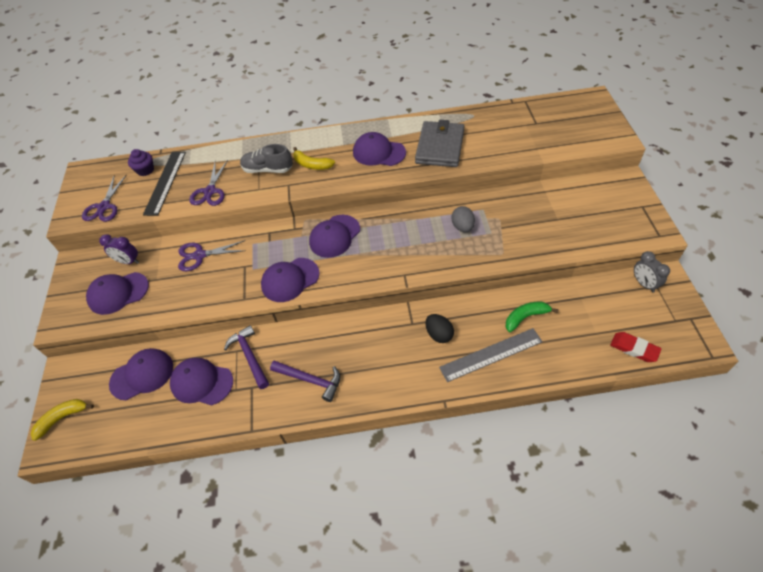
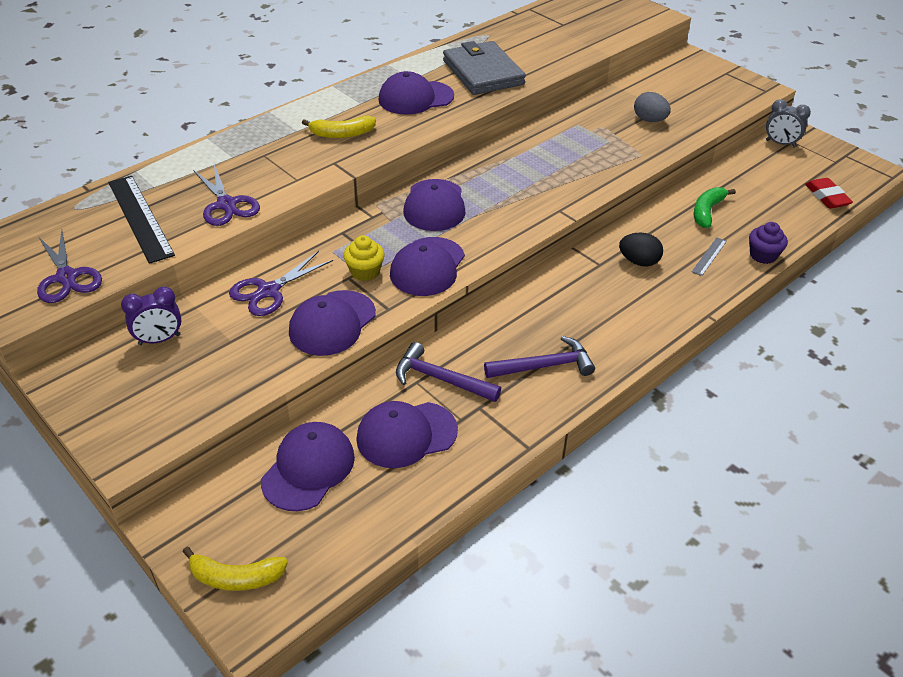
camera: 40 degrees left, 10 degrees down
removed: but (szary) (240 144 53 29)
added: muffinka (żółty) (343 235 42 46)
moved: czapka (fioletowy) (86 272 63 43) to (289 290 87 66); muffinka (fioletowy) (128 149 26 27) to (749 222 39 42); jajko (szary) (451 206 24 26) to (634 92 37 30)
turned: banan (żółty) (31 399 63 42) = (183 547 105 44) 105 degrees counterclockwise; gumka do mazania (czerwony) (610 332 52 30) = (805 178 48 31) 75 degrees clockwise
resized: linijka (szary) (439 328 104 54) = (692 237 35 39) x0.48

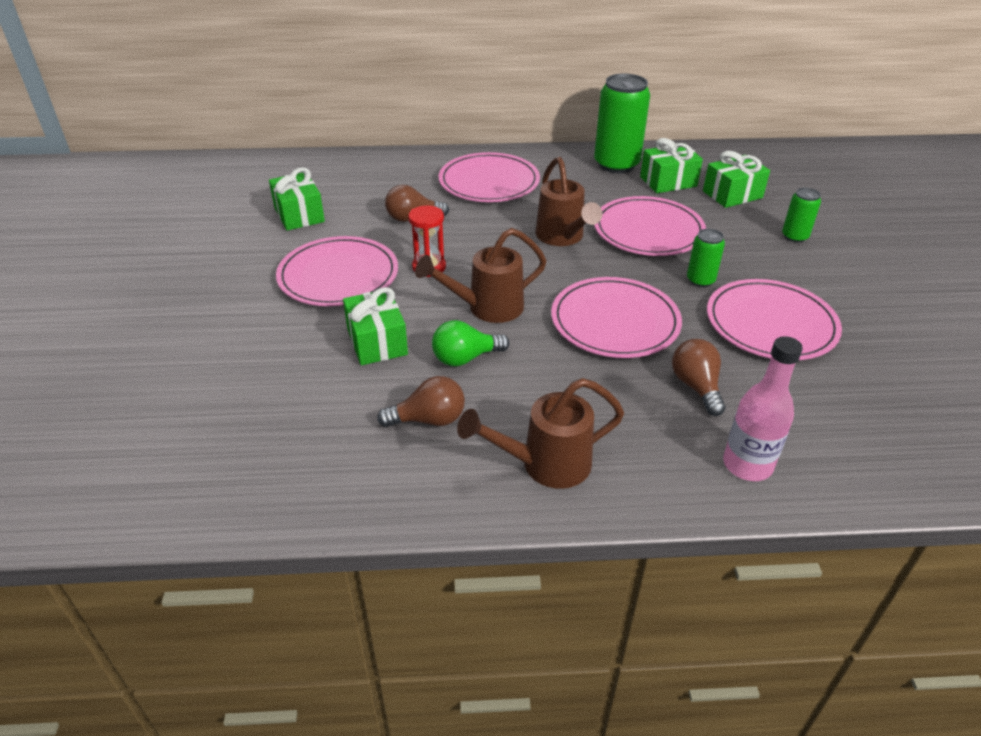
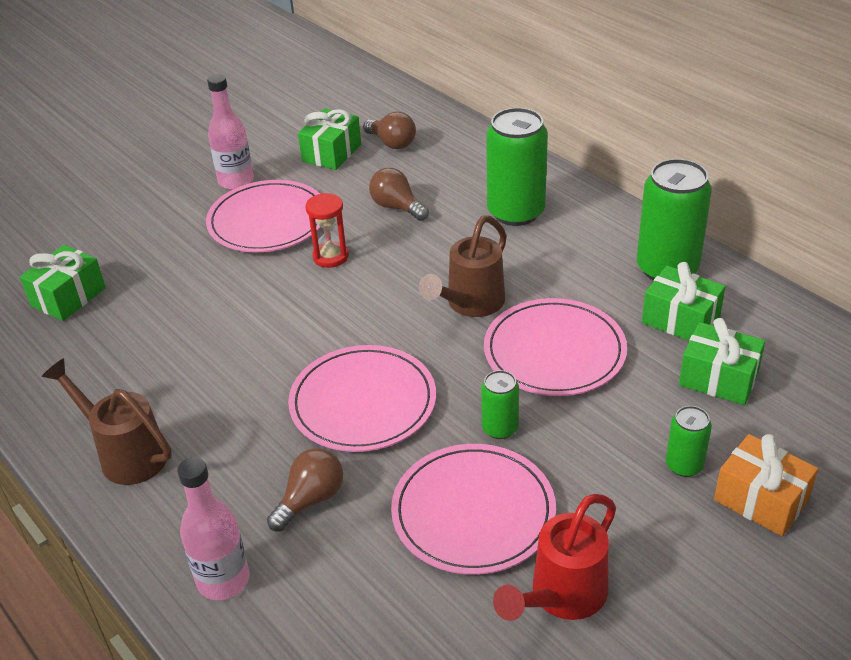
camera: 55 degrees right, 0 degrees up
removed: konewka (brązowy) (415 228 132 95); żarówka (zielony) (432 320 78 46)
added: butelka (różowy) (207 74 47 116); konewka (czerwony) (493 494 123 127); prezent (pomarańczowy) (714 434 104 102)
moved: prezent (zielony) (343 287 65 78) to (20 245 86 76); żarówka (brązowy) (377 376 88 51) to (363 111 53 38)
replaced: talerz (różowy) (439 152 101 50) to puszka (zielony) (486 108 62 118)

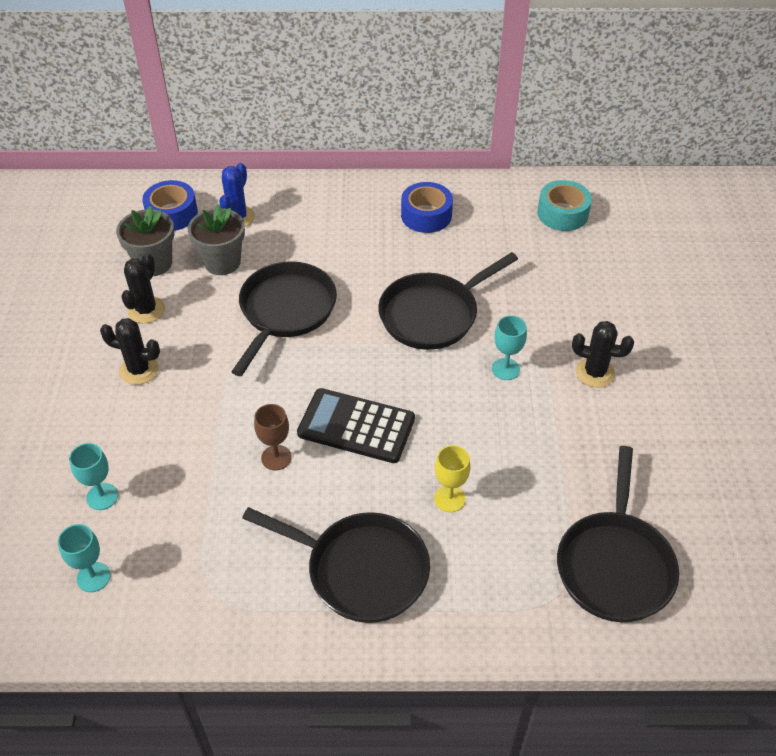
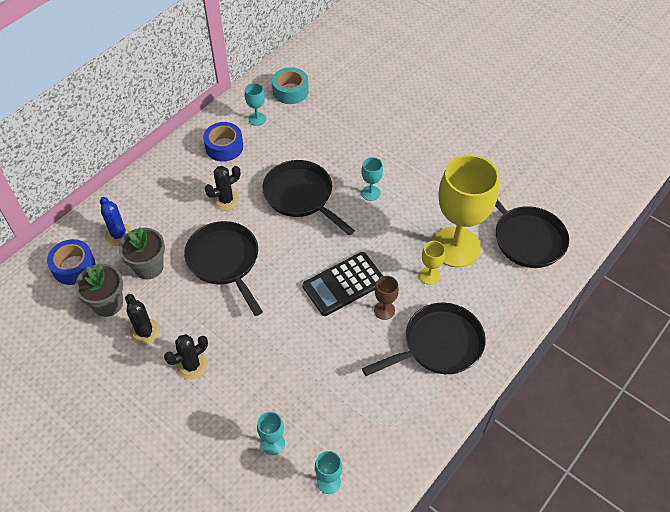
camera: 50 degrees left, 5 degrees up
added: kielich (turkusowy) (245 83 21 43); kielich (żółty) (432 155 67 113)
moved: kielich (brązowy) (254 404 38 66) to (374 276 25 44); kaktus (czarny) (572 321 62 67) to (205 166 35 45)
turned: patelnia (czarny) (378 252 140 98) = (262 160 93 75) 135 degrees clockwise

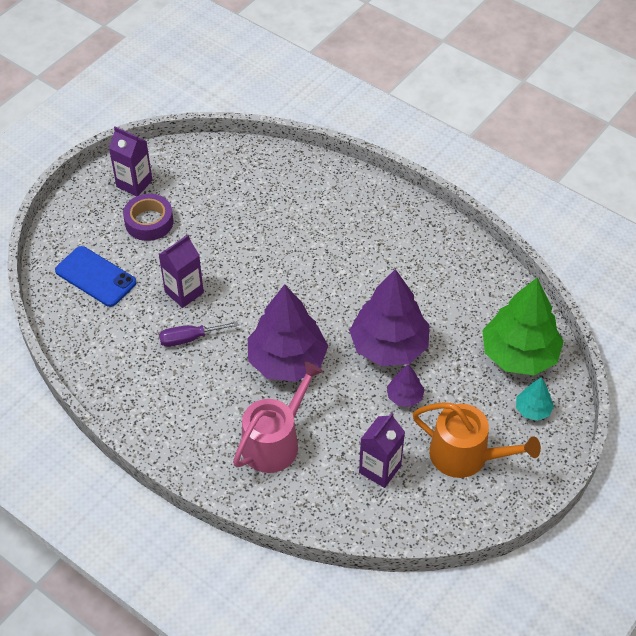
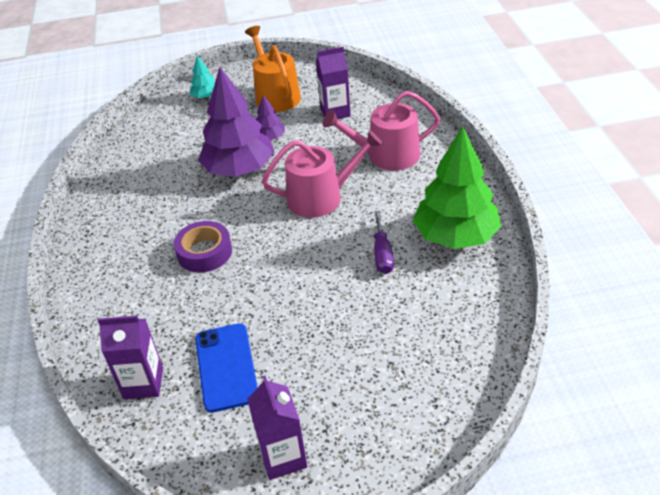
camera: 135 degrees left, 10 degrees down
moved: telefon (niebieski) (55 246 82 61) to (195 323 63 90); taśma klejąca (fioletowy) (123 194 51 47) to (174 221 58 51); karton mleka (fioletowy) (159 235 45 73) to (97 316 66 83); drzewko (zielony) (482 278 82 97) to (413 126 89 123)
replaced: drzewko (fioletowy) (248 284 80 98) to konewka (różowy) (262 130 121 88)
turned: śrubokręt (fioletowy) (159 321 80 26) = (374 211 20 63) 60 degrees clockwise

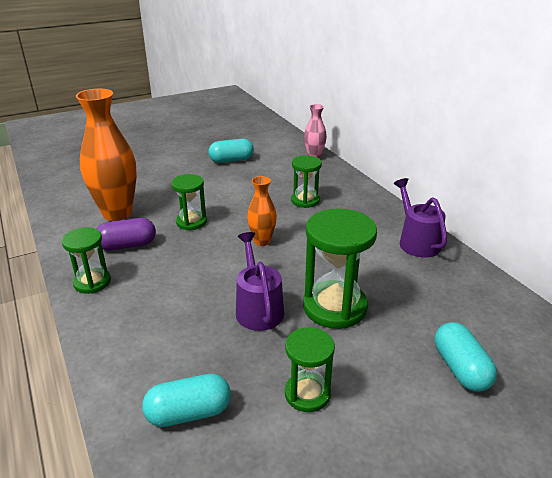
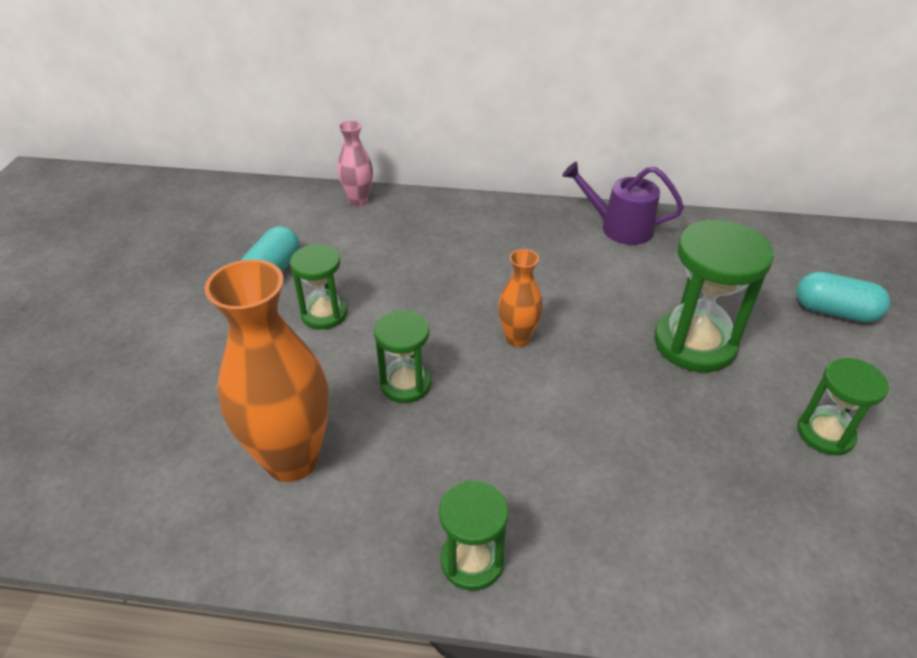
camera: 55 degrees left, 10 degrees up
removed: kapsułka (fioletowy) (97 218 59 33); kapsułka (turkusowy) (142 374 89 53); konewka (fioletowy) (236 232 48 99)
moved: klepsydra (zielony) (291 155 31 53) to (290 244 58 86)

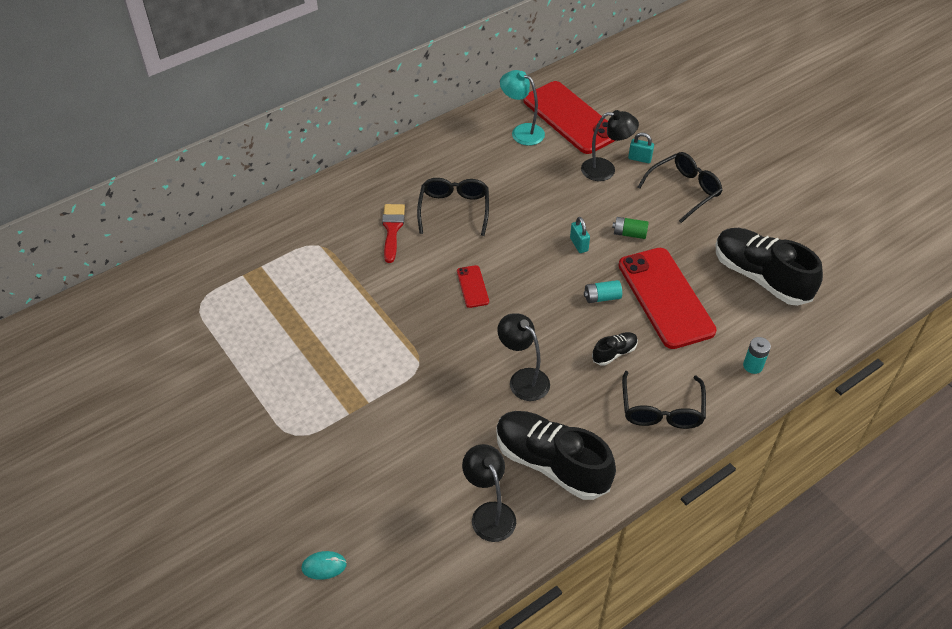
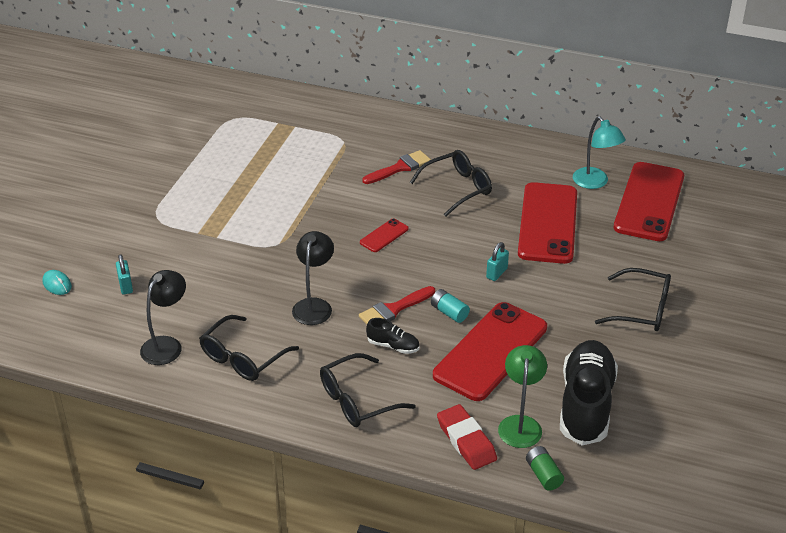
camera: 55 degrees right, 10 degrees down
removed: lampka (czarny) (581 110 58 71)
added: pędzel (czerwony) (359 286 76 38); lampka (zielony) (498 345 49 103); telefon (czerwony) (518 182 59 82)
moved: bateria (zielony) (612 217 37 22) to (526 446 38 45); kłódka (turkusowy) (628 133 26 30) to (116 254 17 40)
replaced: but (czarny) (496 411 120 89) to okulary (czarny) (199 315 100 66); bateria (turkusowy) (743 337 28 37) to gumka do mazania (czerwony) (437 404 60 66)
turned: lampka (turkusowy) (500 70 45 76) = (573 116 53 73) 150 degrees clockwise

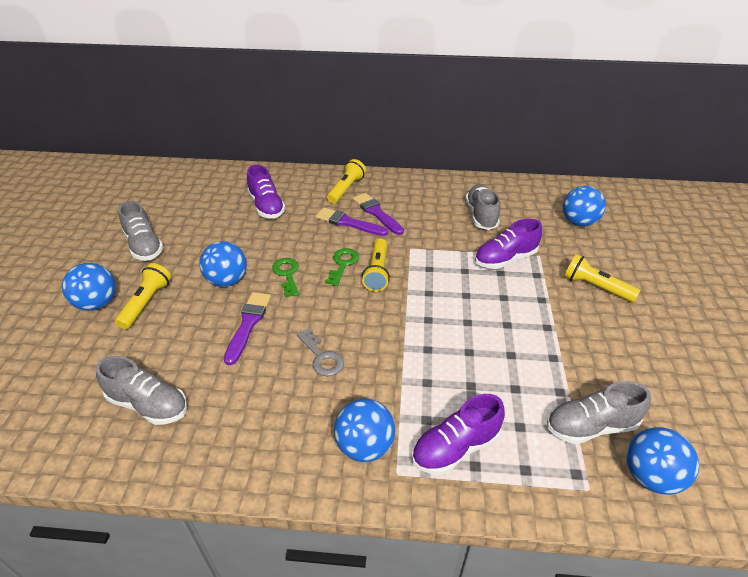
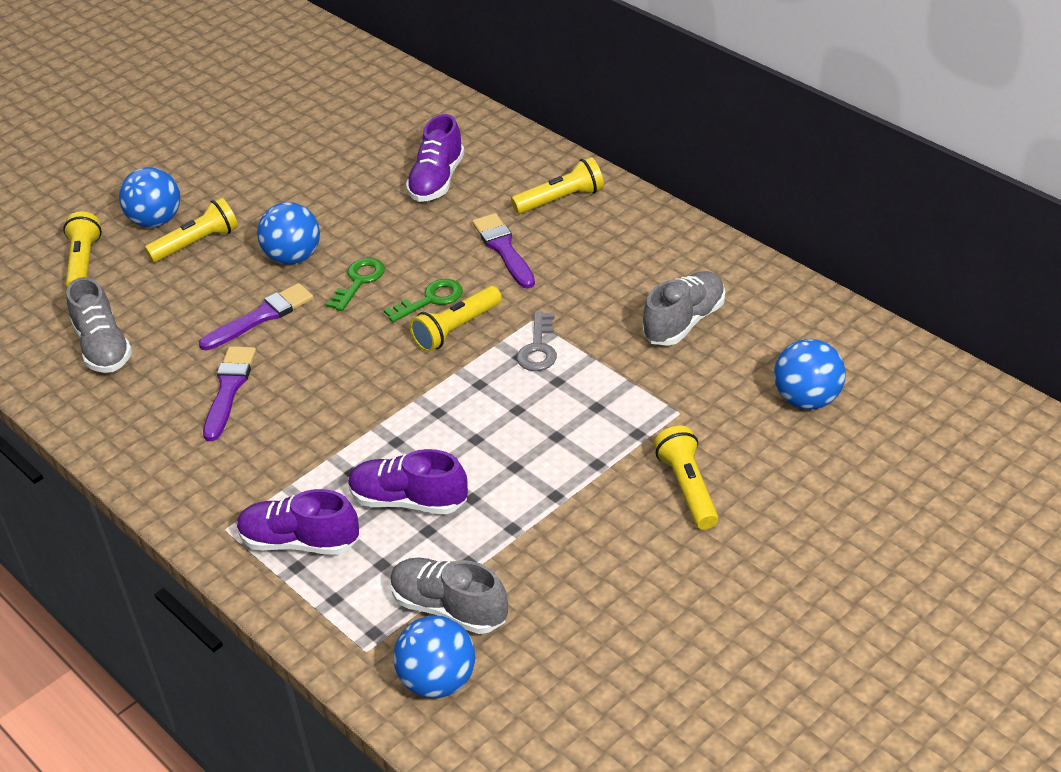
camera: 45 degrees right, 0 degrees up
removed: but (szary) (118 201 46 60); piłka (niebieski) (334 398 61 64)
added: latarka (żółty) (63 211 39 77)
moved: klucz (szary) (297 328 47 48) to (517 312 40 59); pędzel (fioletowy) (353 193 51 42) to (203 346 53 95); but (fioletowy) (475 218 67 51) to (348 449 120 65)

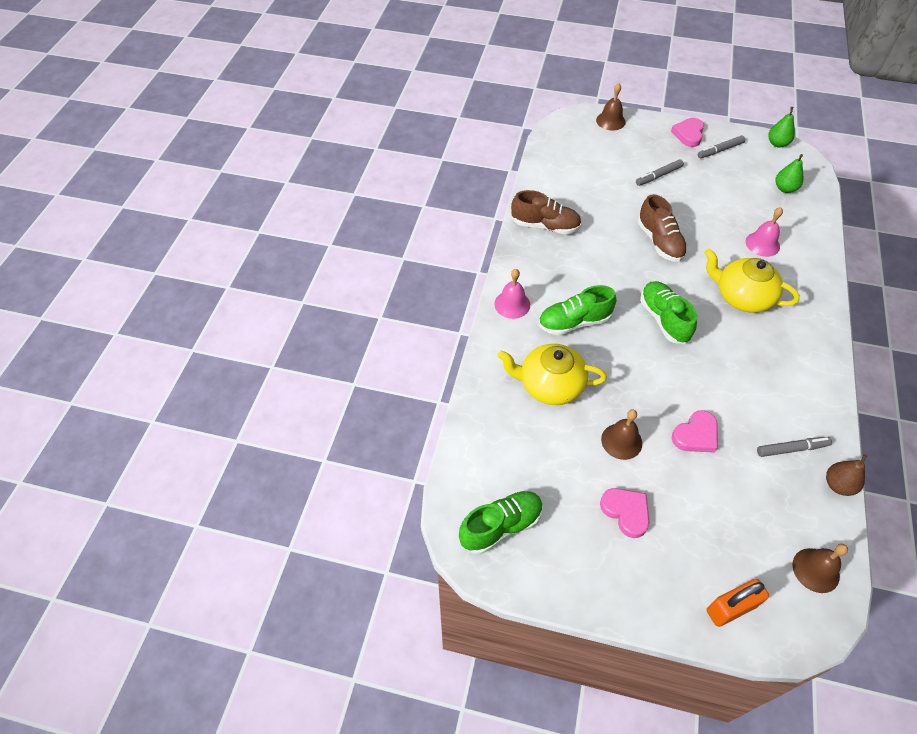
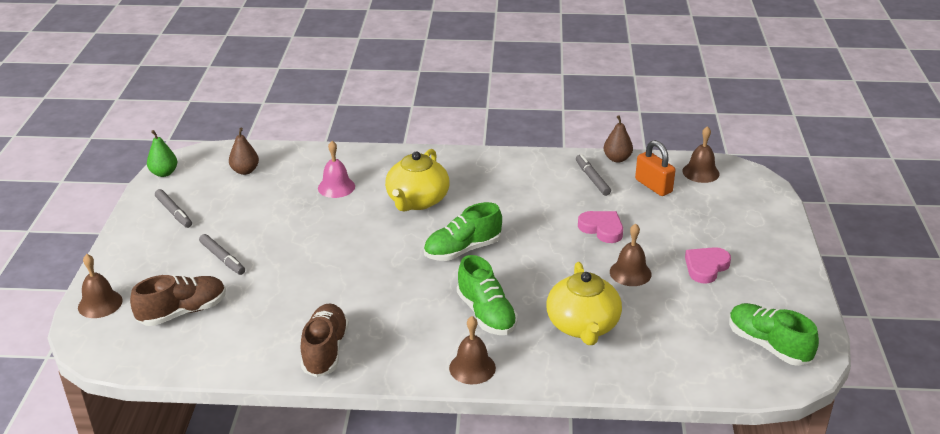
camera: 100 degrees left, 20 degrees down
removed: serce (różowy) (671 118 33 29)
moved: but (brązowy) (638 194 50 68) to (130 275 96 51); kłódka (pomarańczowy) (707 579 62 48) to (635 140 40 56)
recoloured: dzwonek (różowy) (494 269 36 50) to dzwonek (brązowy) (449 316 47 68); gruszka (zielony) (776 154 27 39) to gruszka (brązowy) (229 128 30 47)

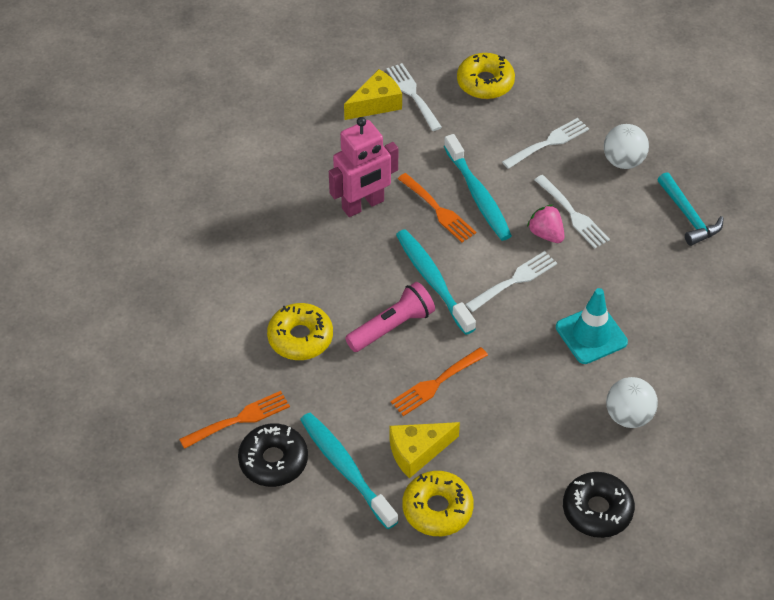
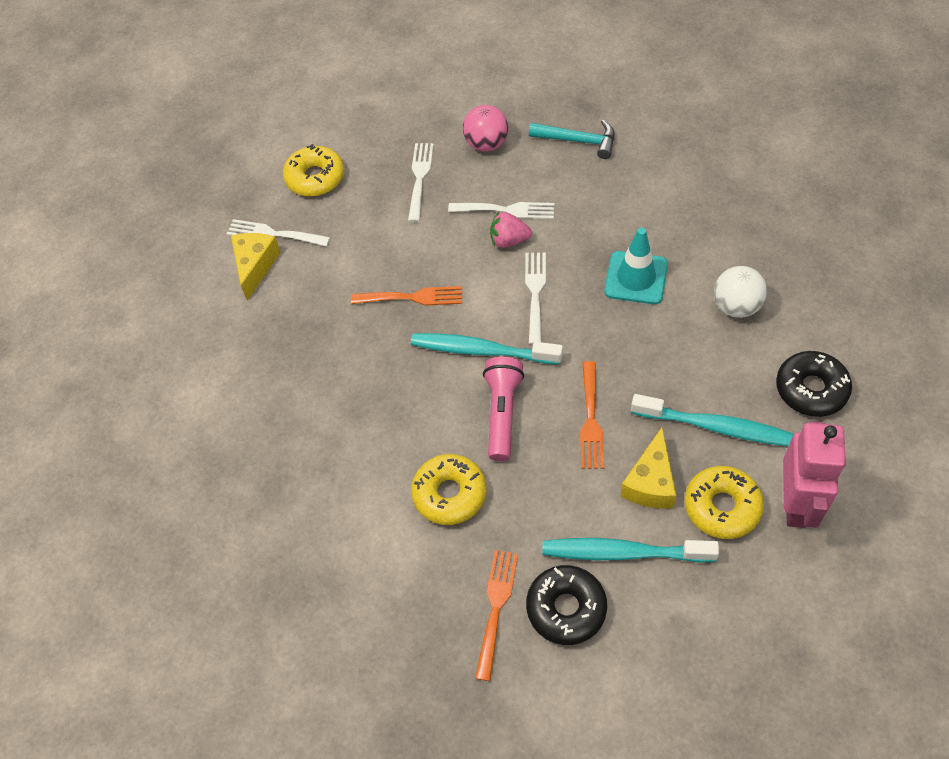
camera: 45 degrees left, 5 degrees up
moved: robot (różowy) (329 117 69 100) to (783 421 63 107); szczoteczka do zębów (turkusowy) (444 134 68 107) to (631 394 163 52)
recoloured: piłka (biały) (604 124 45 45) to piłka (różowy) (463 105 45 47)

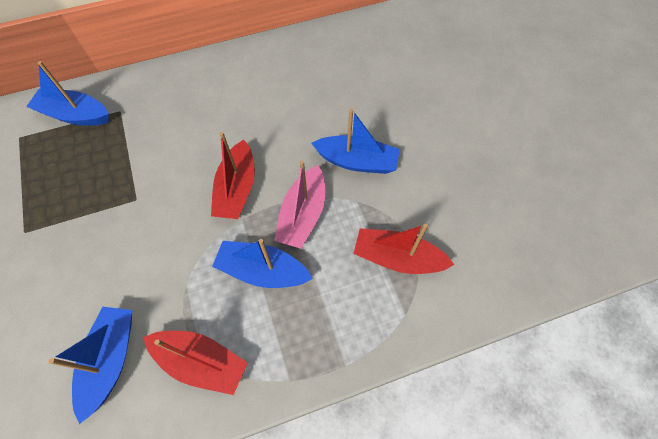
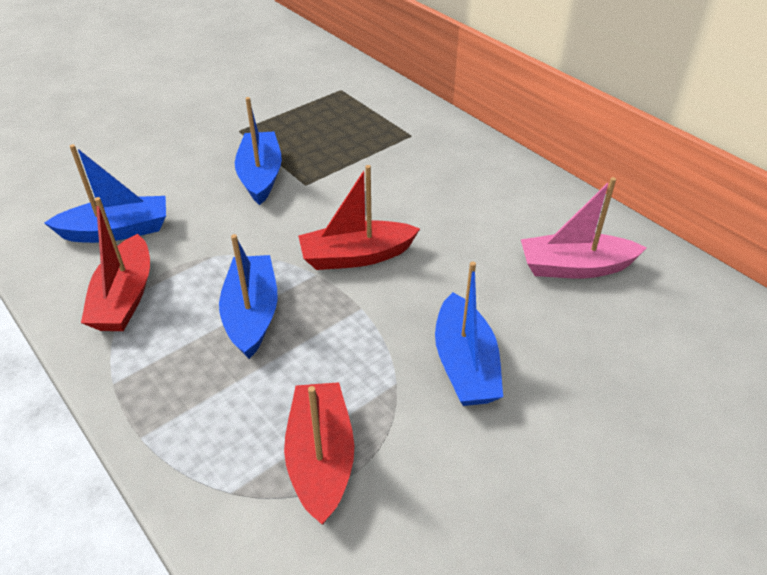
camera: 70 degrees right, 20 degrees down
moved: łódka (niebieski) (26 61 83 65) to (235 97 47 108); łódka (różowy) (274 161 51 88) to (521 177 125 101)

